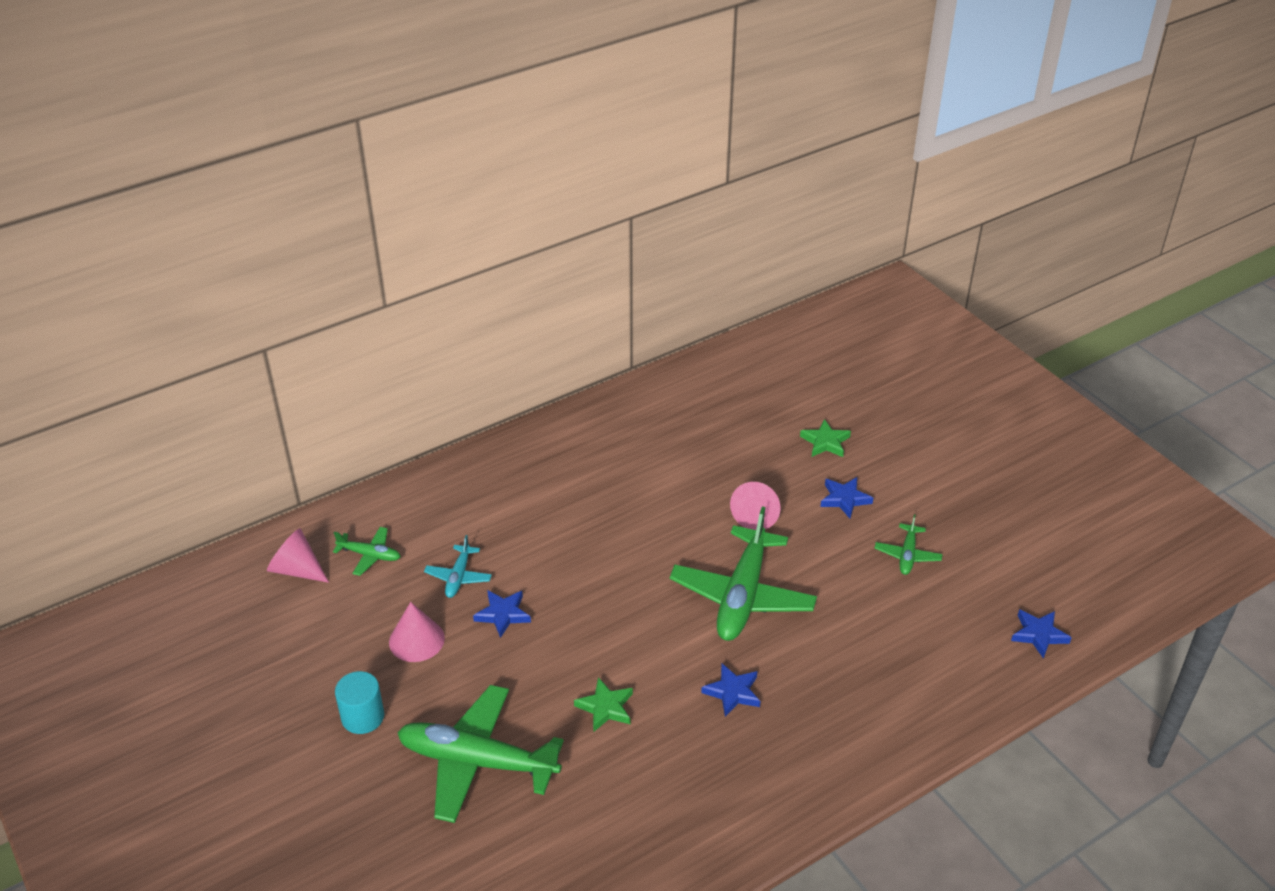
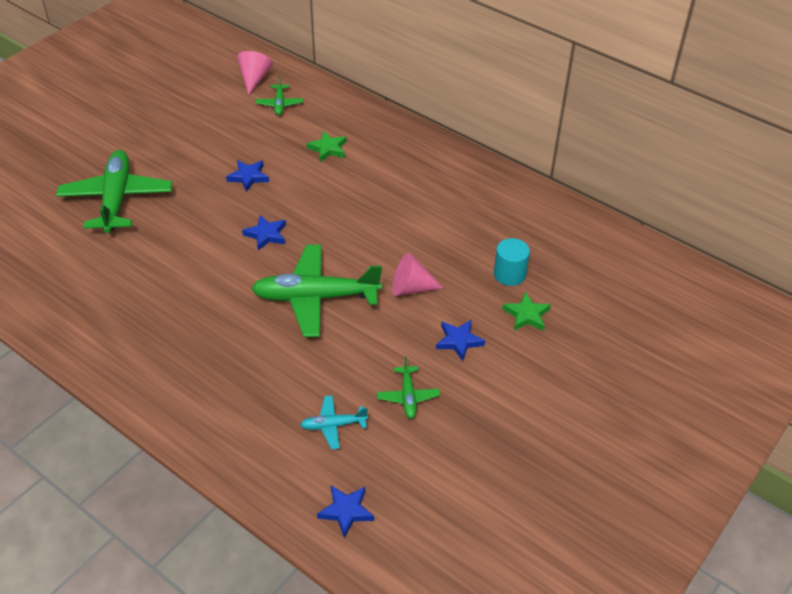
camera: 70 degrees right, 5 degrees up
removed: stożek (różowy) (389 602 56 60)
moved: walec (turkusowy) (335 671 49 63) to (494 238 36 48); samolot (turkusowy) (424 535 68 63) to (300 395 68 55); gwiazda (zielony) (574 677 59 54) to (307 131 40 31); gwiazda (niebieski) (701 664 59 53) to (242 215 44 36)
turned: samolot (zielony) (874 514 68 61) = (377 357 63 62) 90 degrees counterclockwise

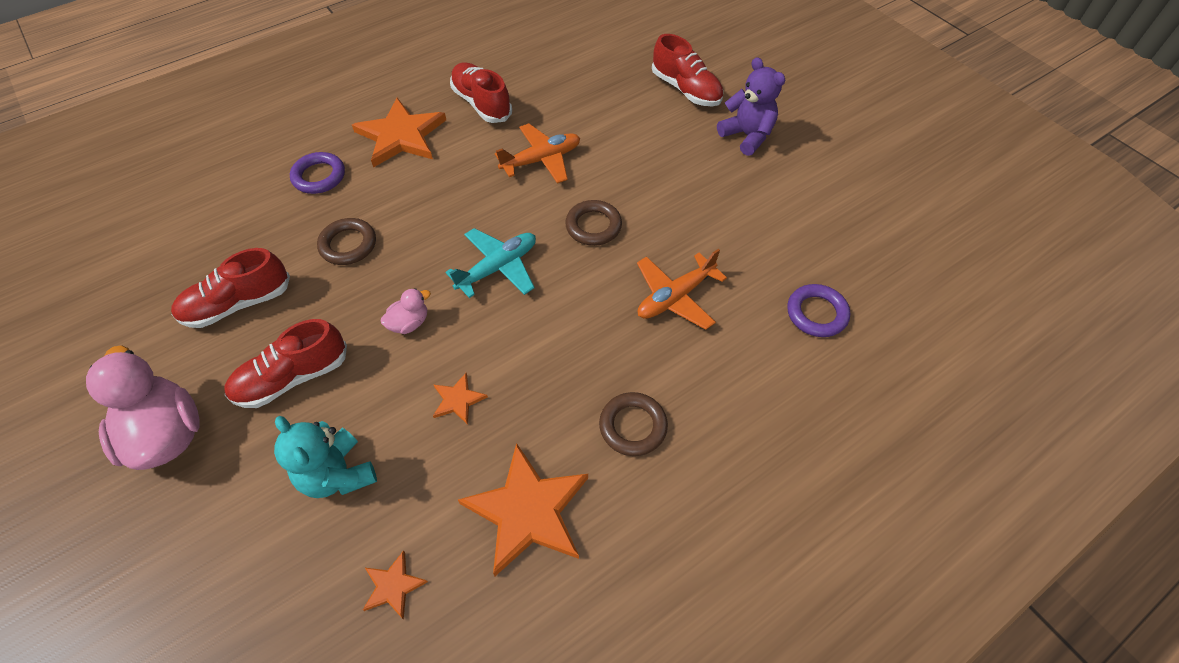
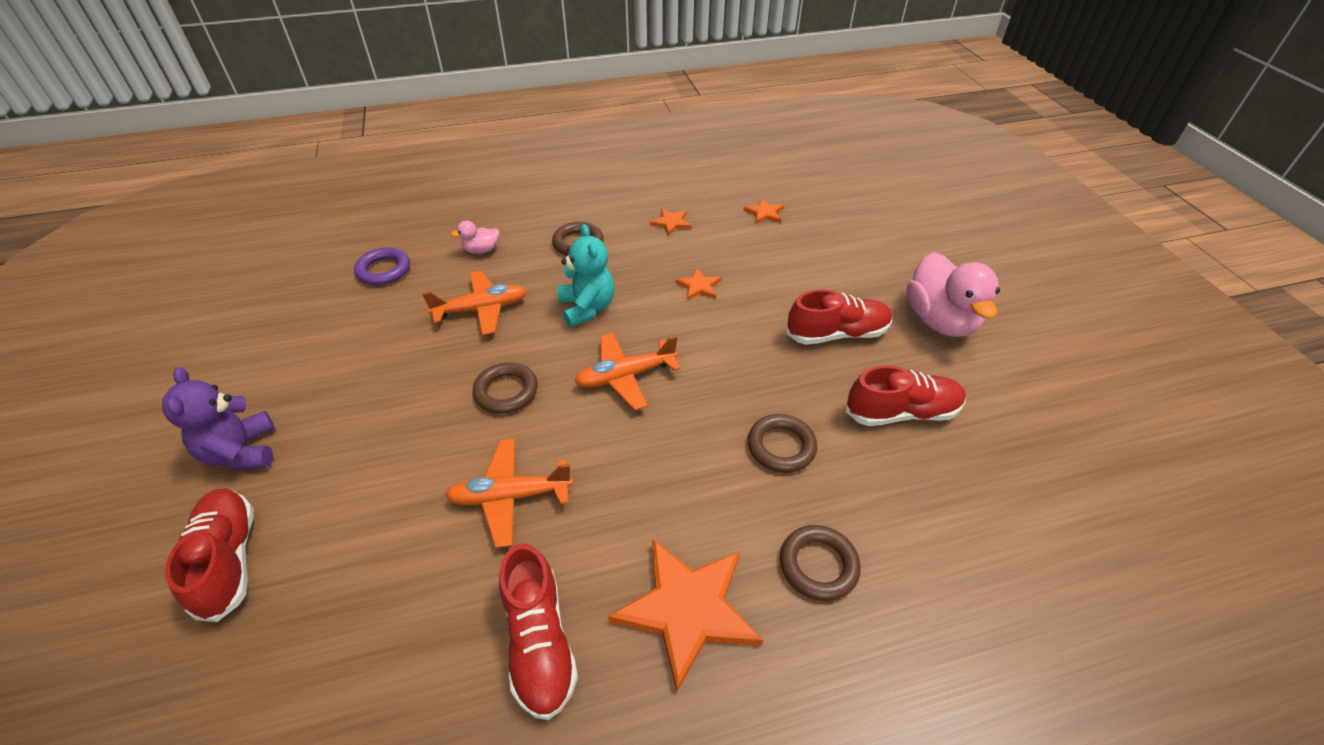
camera: 160 degrees left, 10 degrees down
moved: miś (turkusowy) (274 416 103 82) to (557 224 58 103); kaczka (różowy) (381 288 50 46) to (450 221 49 33)
recoloured: pierścień (fioletowy) (290 152 55 42) to pierścień (brązowy) (780 525 81 76); samolot (turkusowy) (446 228 90 70) to samolot (pomarańczowy) (574 333 107 77)
resized: gwiazda (pomarańczowy) (458 443 130 133) = (650 209 42 27) x0.47

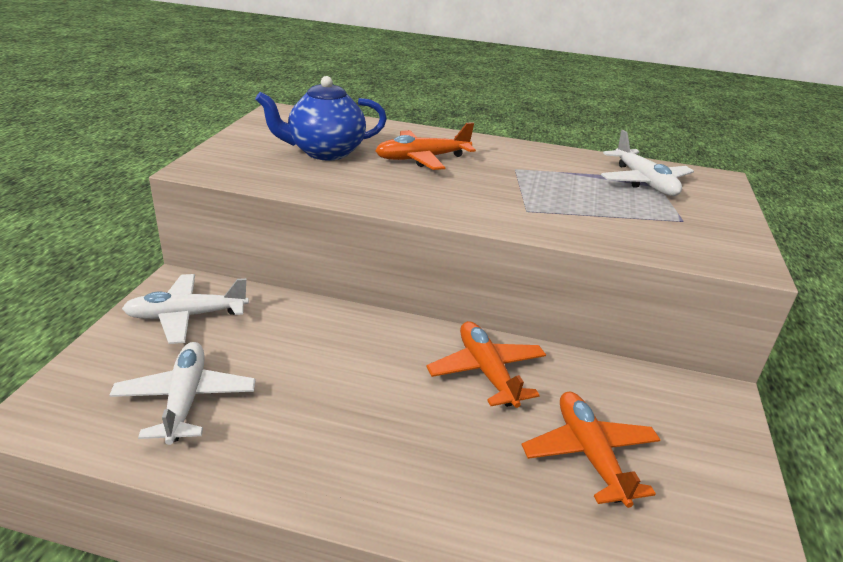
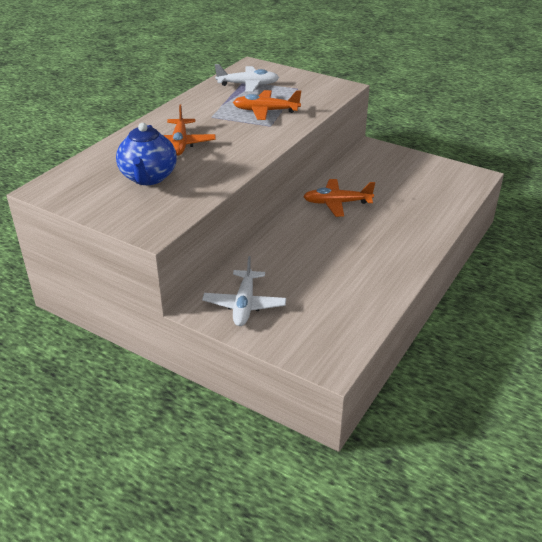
camera: 70 degrees left, 5 degrees up
removed: samolot (biały) (109 342 147 103)
moved: samolot (pomarańczowy) (522 392 139 116) to (233 90 68 30)

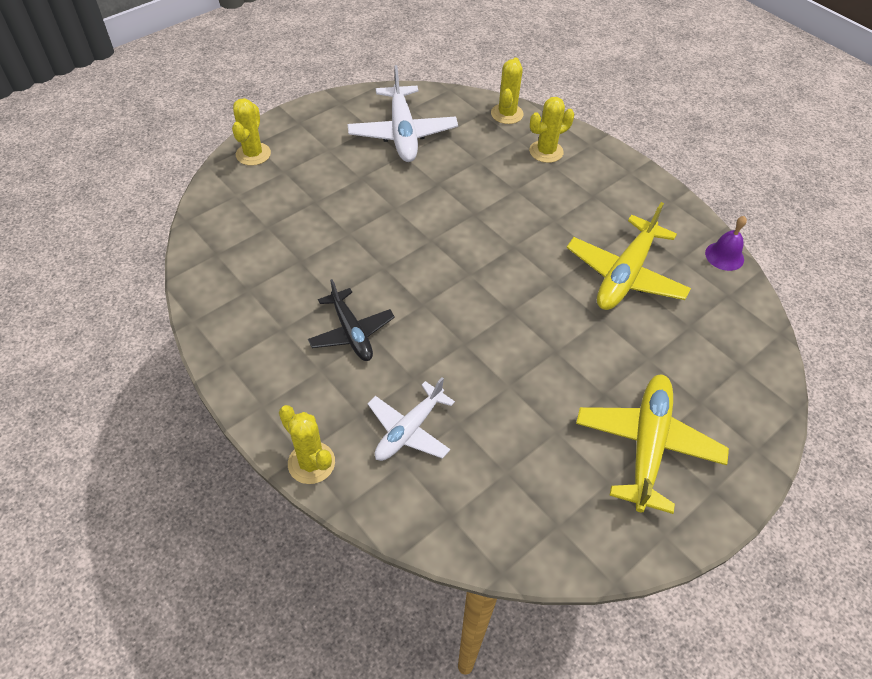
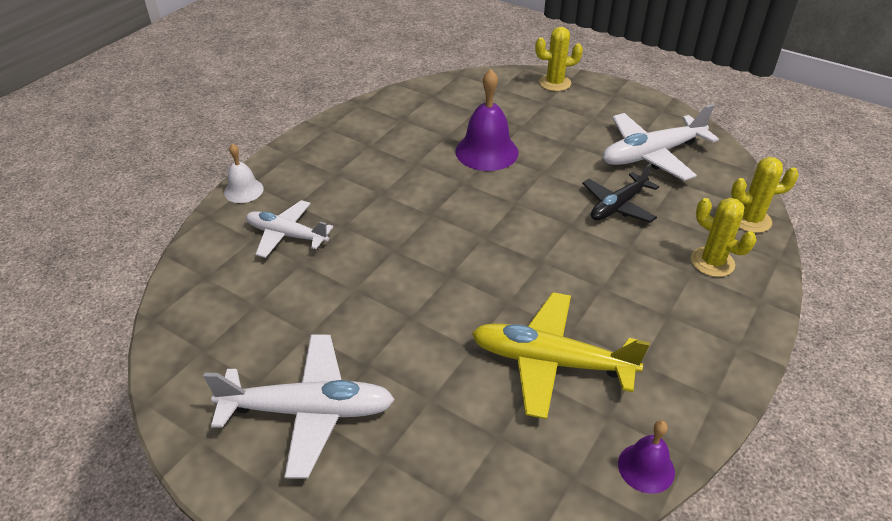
camera: 75 degrees right, 10 degrees down
added: dzwonek (fioletowy) (455 69 64 102)
moved: samolot (czarny) (308 279 87 82) to (582 164 77 59)
replaced: kaktus (żółty) (279 405 56 79) to dzwonek (biały) (224 143 40 60)
recoloured: samolot (żółty) (576 375 153 139) to samolot (biały) (204 335 191 144)

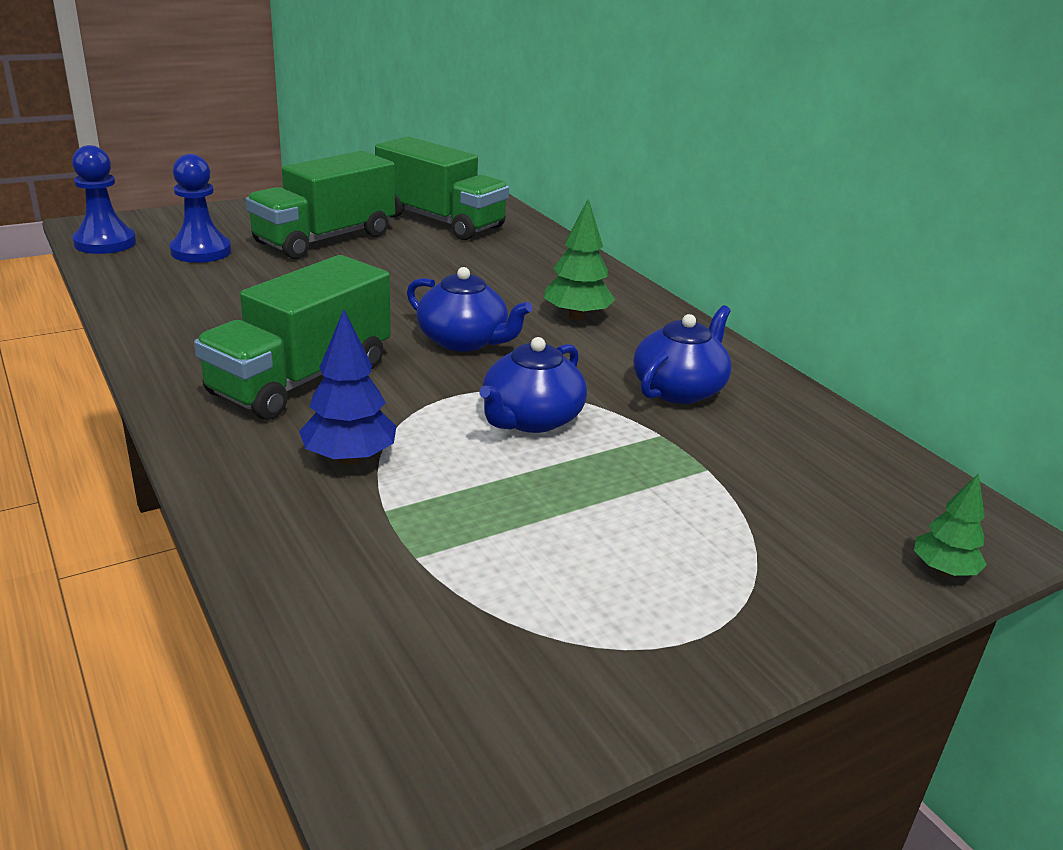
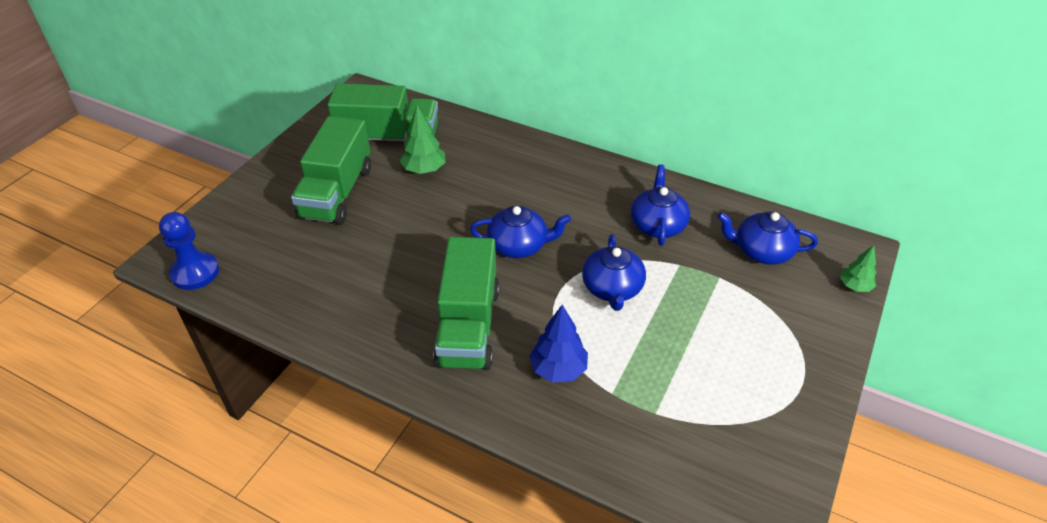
camera: 30 degrees left, 15 degrees up
removed: pionek (niebieski) (169 154 62 109)
added: imbryk (niebieski) (717 212 101 53)
moved: drzewko (zielony) (544 199 71 121) to (400 106 46 68)

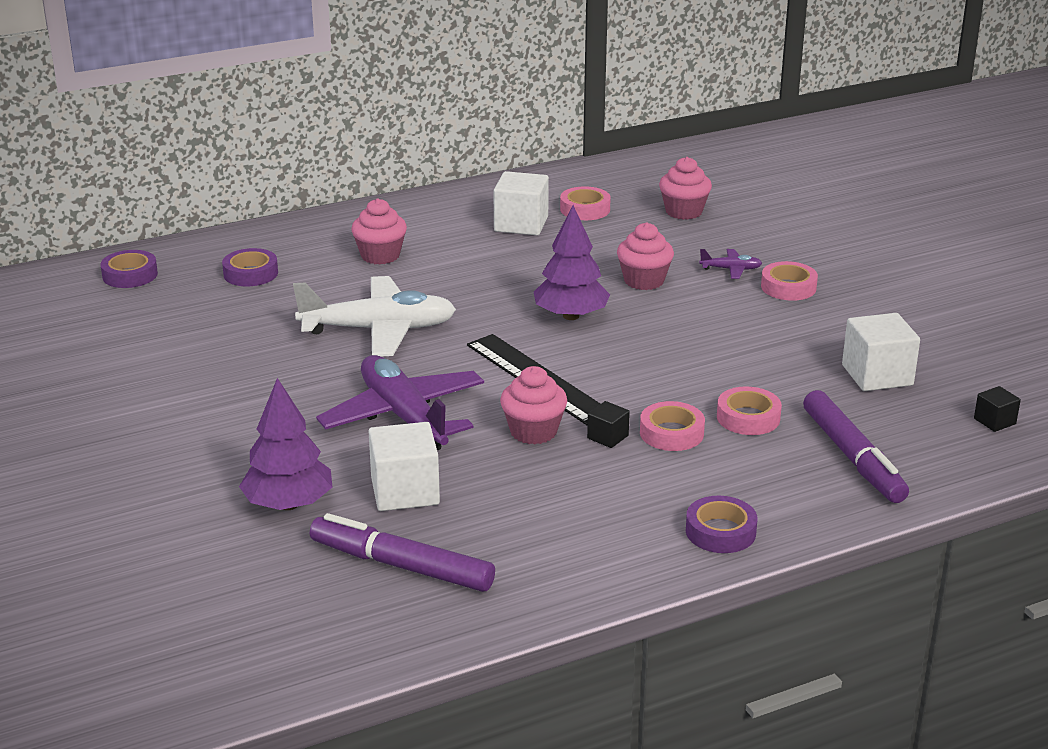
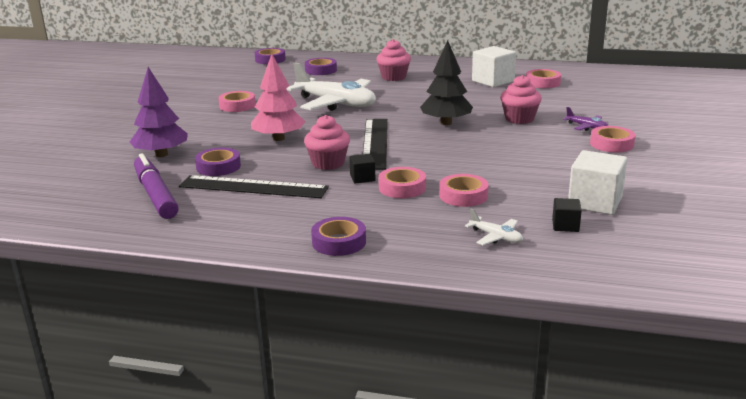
camera: 40 degrees right, 5 degrees down
removed: muffinka (różowy) (659 157 53 63)
added: linijka (czarny) (179 175 150 23); taśma klejąca (różowy) (218 91 38 21)
moved: sześcian (czarny) (974 386 47 46) to (552 198 30 34)
replaced: samolot (fioletowy) (316 355 168 95) to drzewko (różowy) (251 54 54 87); sześcian (biały) (368 422 72 89) to taśma klejąca (fioletowy) (195 148 46 28); flamaster (fioletowy) (803 390 106 113) to samolot (biały) (465 209 58 36)
recoloured: drzewko (fioletowy) (534 205 76 115) to drzewko (czarny) (420 40 53 85)

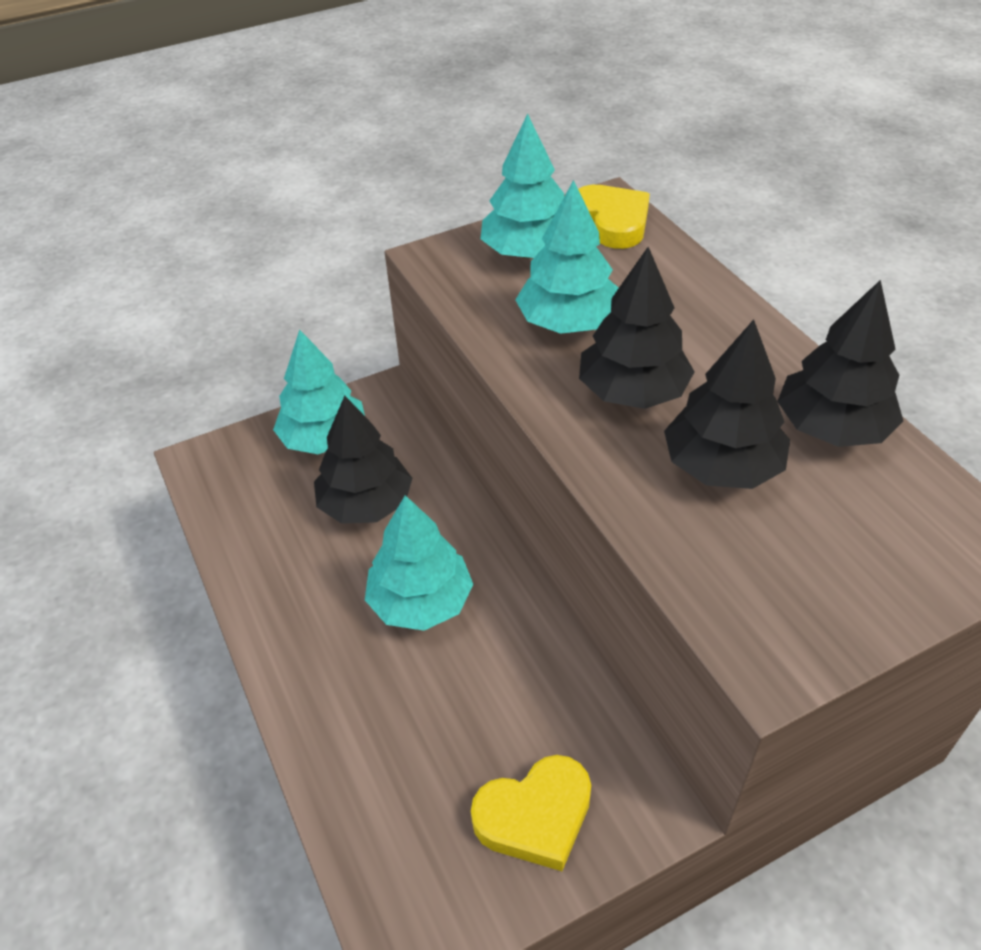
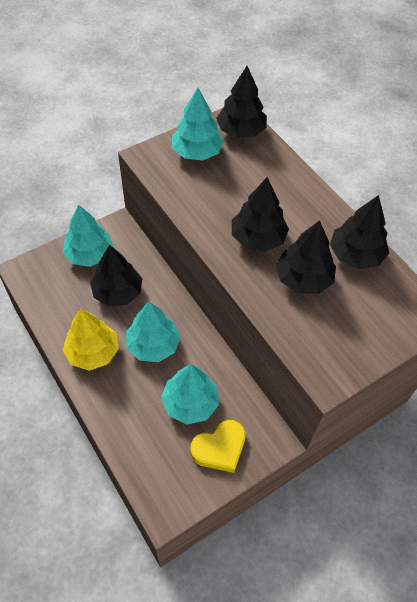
camera: 10 degrees left, 10 degrees up
added: drzewko (żółty) (63 309 56 62)
moved: drzewko (turkusowy) (515 180 104 154) to (161 364 58 61)
replaced: serce (żółty) (578 185 72 64) to drzewko (czarny) (216 66 51 72)

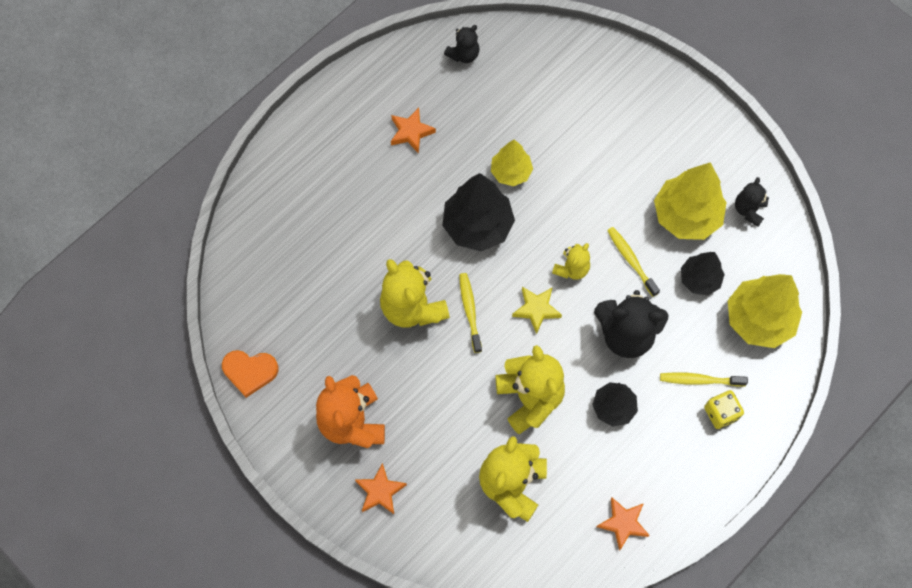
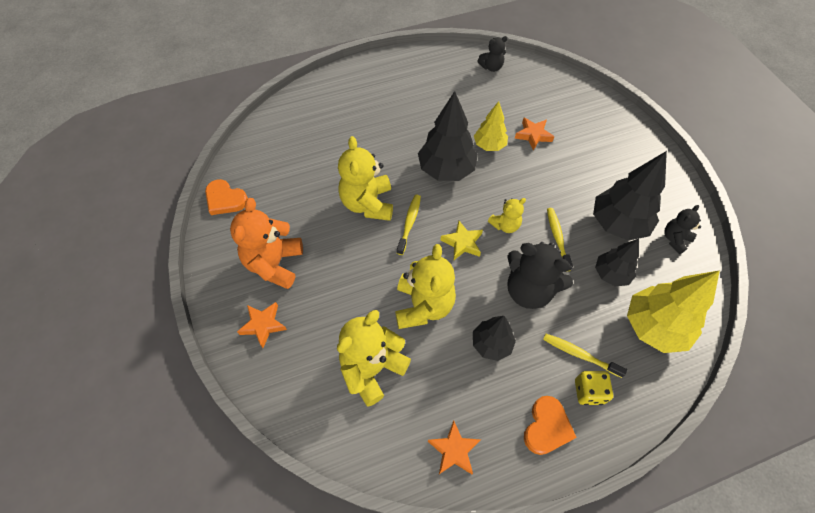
camera: 25 degrees right, 10 degrees down
added: serce (pomarańczowy) (524 396 53 59)
moved: gwiazda (pomarańczowy) (391 108 45 46) to (515 118 39 33)
recoloured: drzewko (żółty) (654 162 73 78) to drzewko (czarny) (593 151 74 90)

